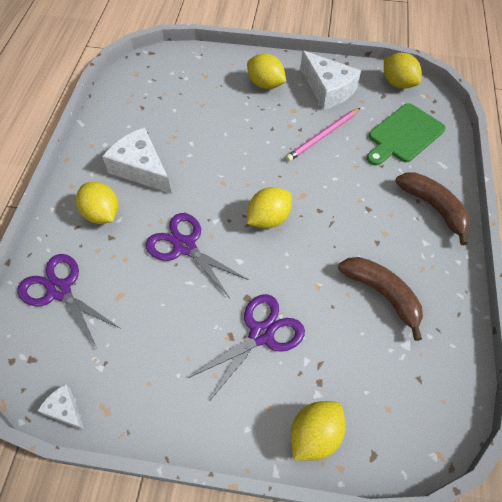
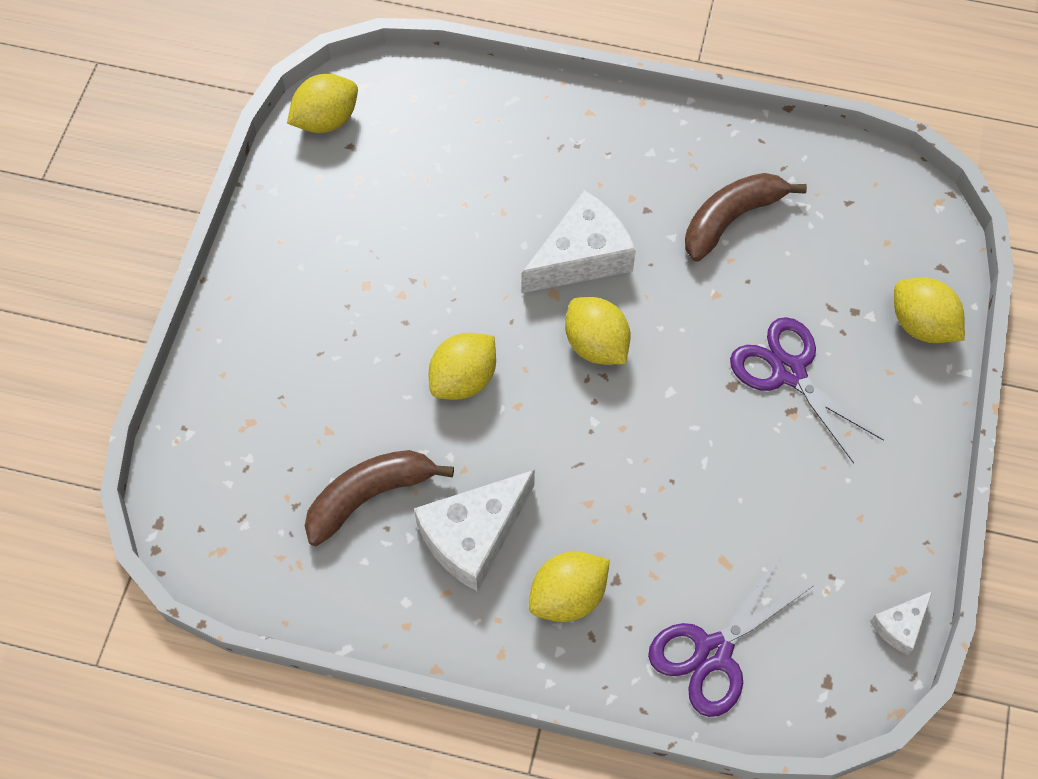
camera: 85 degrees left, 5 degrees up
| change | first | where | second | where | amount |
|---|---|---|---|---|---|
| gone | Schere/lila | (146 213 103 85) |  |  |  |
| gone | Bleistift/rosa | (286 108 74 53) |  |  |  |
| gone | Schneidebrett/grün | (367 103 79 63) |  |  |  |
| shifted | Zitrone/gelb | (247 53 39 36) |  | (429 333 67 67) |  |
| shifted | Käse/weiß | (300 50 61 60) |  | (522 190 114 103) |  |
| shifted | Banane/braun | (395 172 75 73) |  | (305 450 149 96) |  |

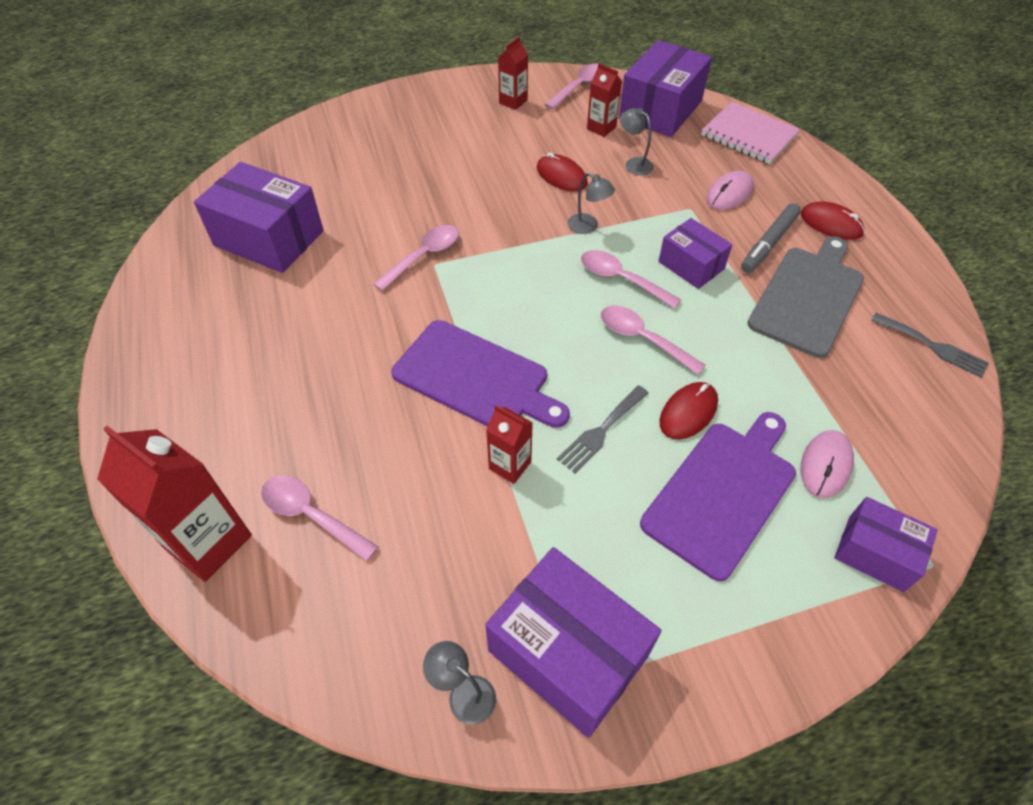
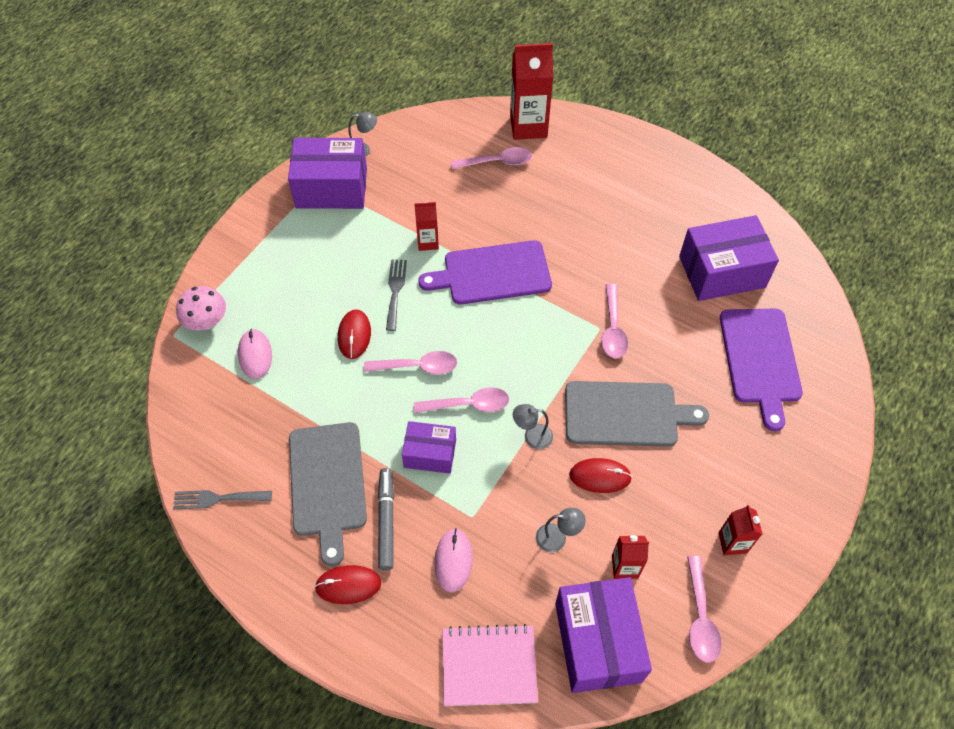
camera: 140 degrees right, 5 degrees up
| change | first | where | second | where | amount |
|---|---|---|---|---|---|
| new |  |  | Schneidebrett/grau | (565 381 144 66) |  |
| shifted | Schneidebrett/lila | (640 412 156 169) |  | (720 309 83 122) |  |
| swapped | Schachtel/lila | (834 497 104 95) | Pilz/rosa | (176 286 50 44) |  |

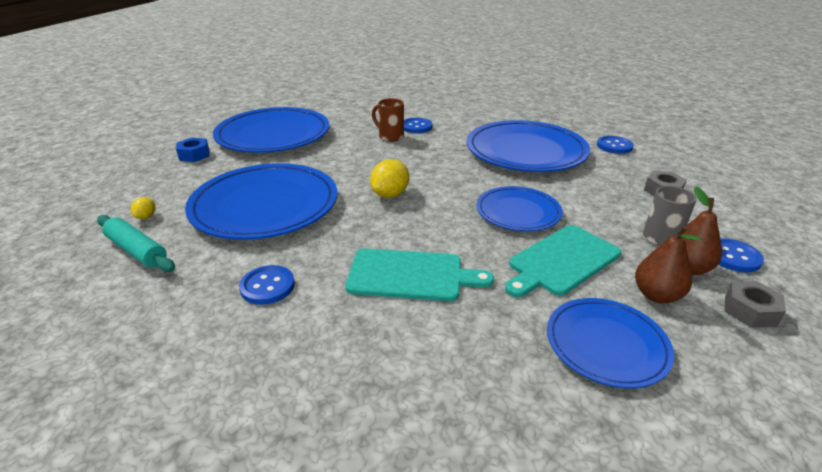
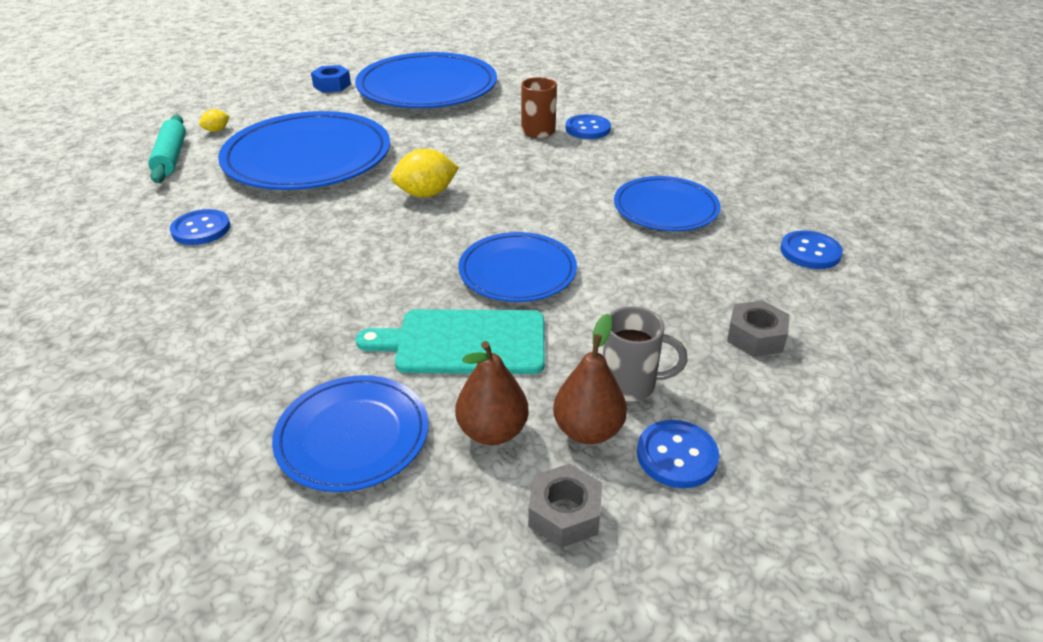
camera: 40 degrees right, 5 degrees up
| change | first | where | second | where | amount |
|---|---|---|---|---|---|
| gone | Schneidebrett/türkis | (345 248 149 53) |  |  |  |
| scaled | Teller/blau | (467 120 123 52) |  | (614 176 106 55) | x0.57 |

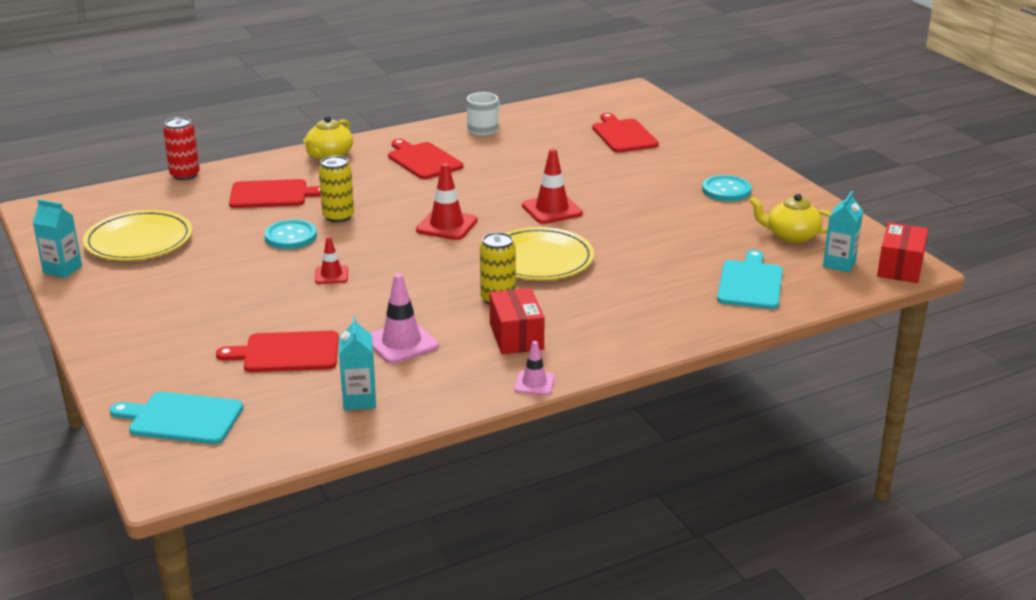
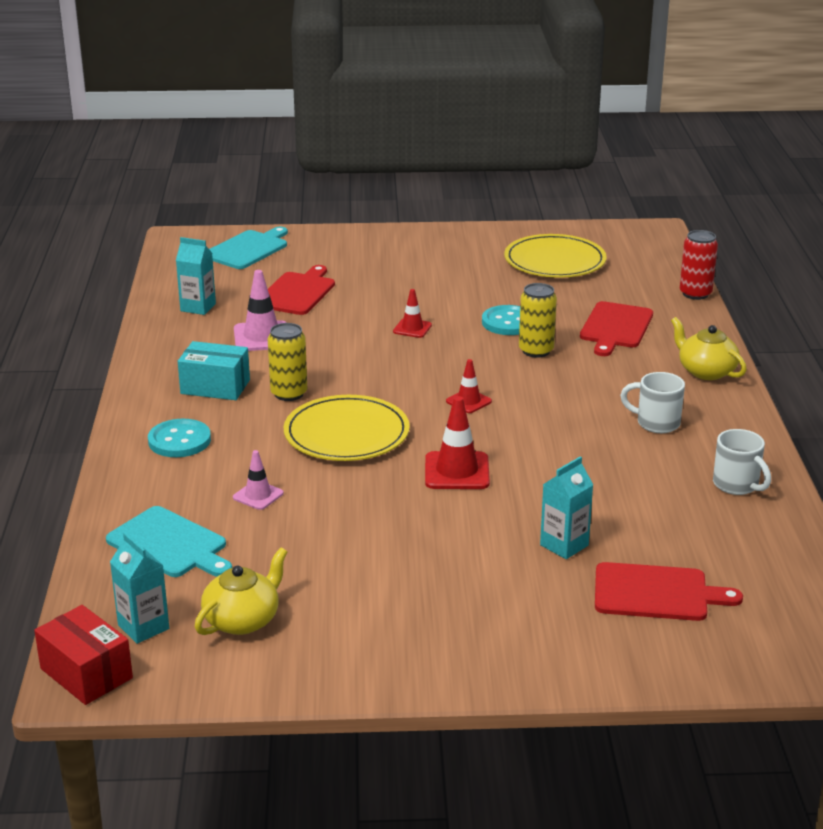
camera: 115 degrees right, 0 degrees up
| change | first | where | second | where | amount |
|---|---|---|---|---|---|
| shifted | Getränkekarton/türkis | (33 199 49 79) |  | (540 456 53 103) |  |
| shifted | Leitkegel/rosa | (514 341 41 54) |  | (233 450 51 60) |  |
| shifted | Knopf/türkis | (702 175 49 27) |  | (148 419 63 38) |  |
| swapped | Schneidebrett/rot | (388 139 75 40) | Tasse/weiß | (620 372 65 61) |  |
| repainted | Schachtel/rot | (489 288 56 67) | Schachtel/türkis | (178 341 72 59) |  |
| scaled | Leitkegel/rot | (416 163 62 77) |  | (446 359 46 54) | x0.60 |

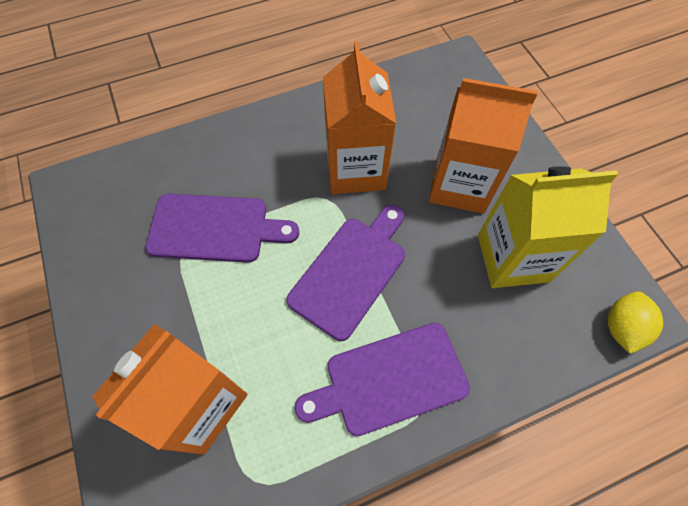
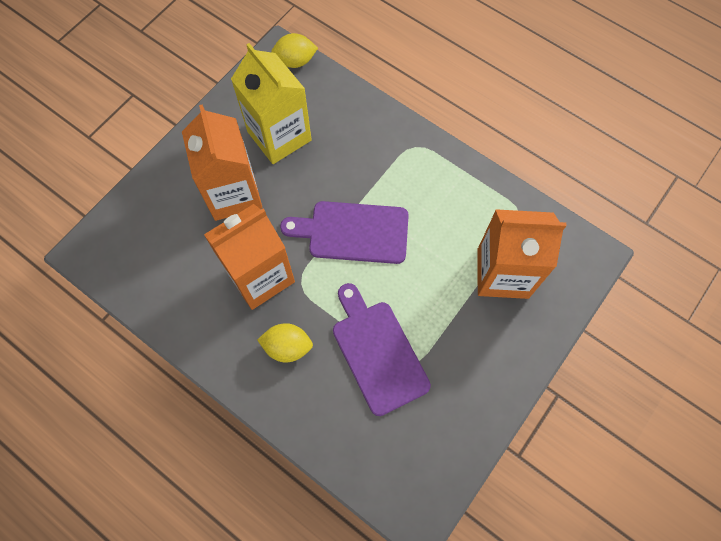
camera: 120 degrees left, 5 degrees up
| change | first | where | second | where | amount |
|---|---|---|---|---|---|
| gone | Schneidebrett/lila | (295 323 175 113) |  |  |  |
| new |  |  | Zitrone/gelb | (257 323 56 40) |  |

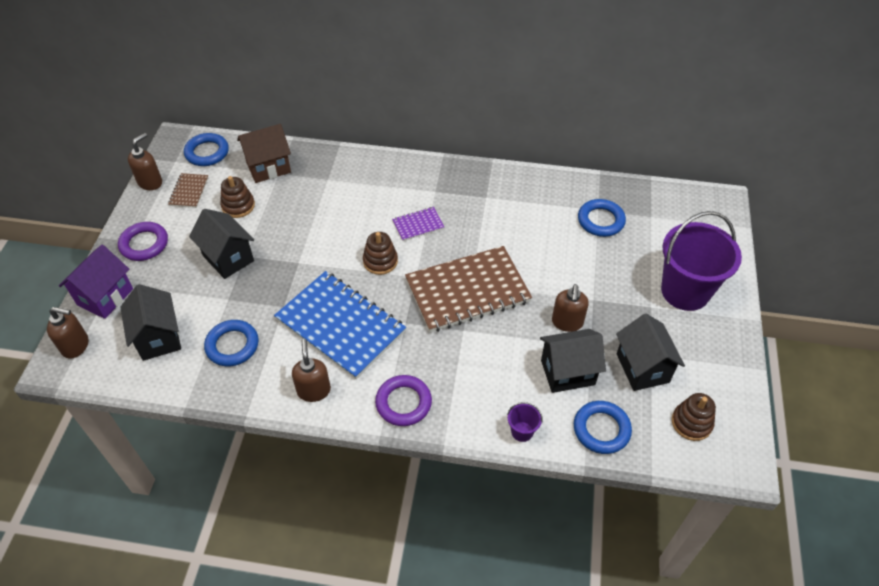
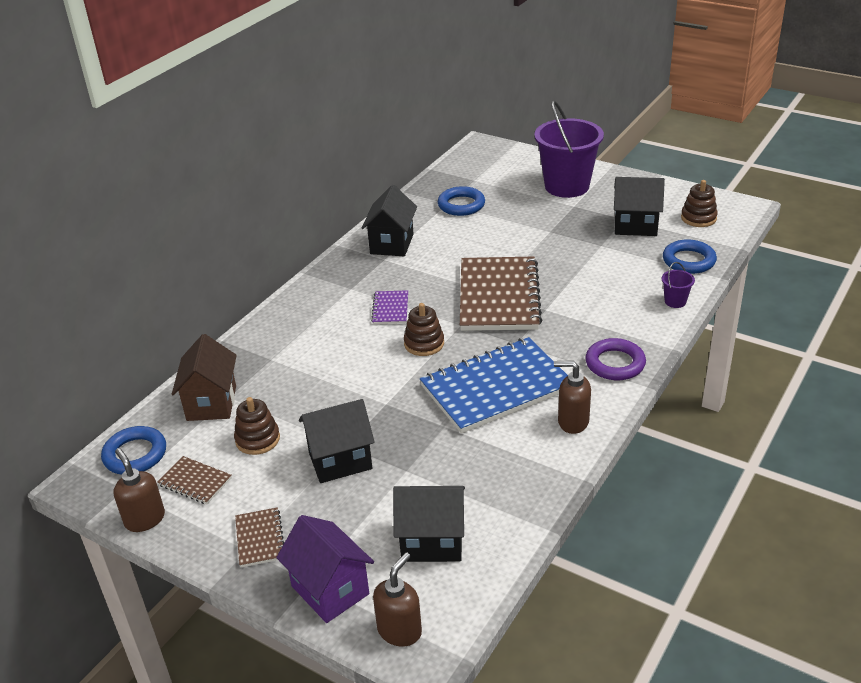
camera: 65 degrees left, 15 degrees down
| change | first | where | second | where | amount |
|---|---|---|---|---|---|
| gone | Ring/blau | (204 320 55 46) |  |  |  |
| gone | Seifenspender/braun | (552 284 37 48) |  |  |  |
| shifted | Haus/schwarz | (540 329 66 64) |  | (362 185 55 71) |  |
| swapped | Ring/lila | (118 222 50 39) | Notizbuch/braun | (235 507 49 60) |  |

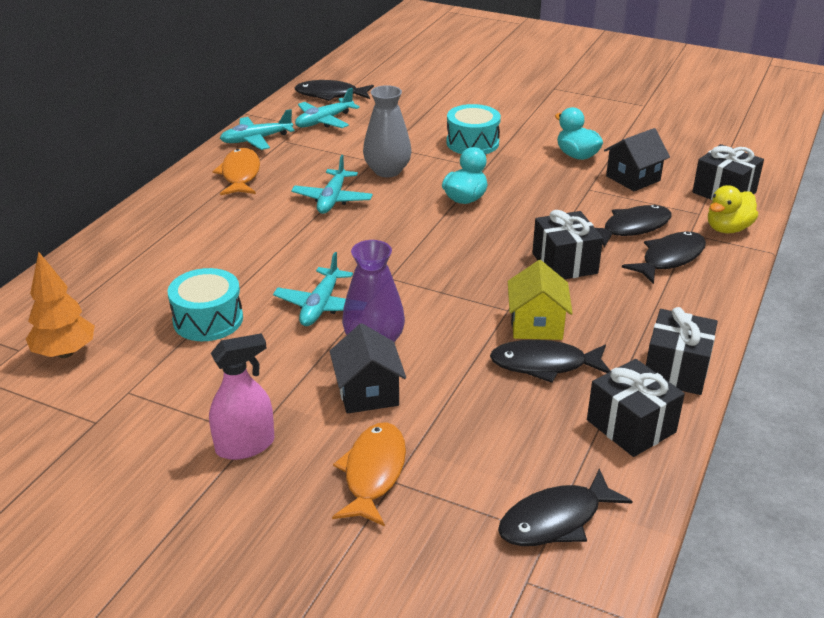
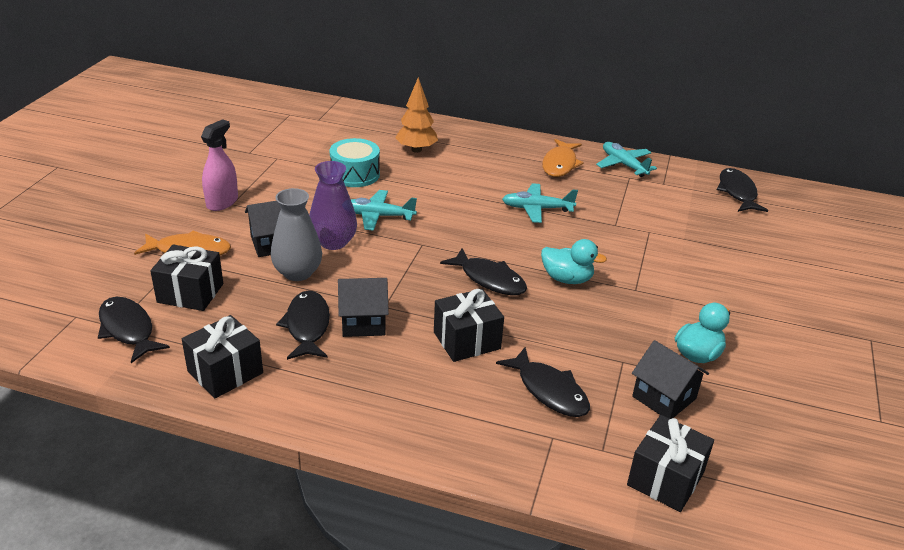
camera: 80 degrees right, 0 degrees up
| change | first | where | second | where | amount |
|---|---|---|---|---|---|
| gone | Flugzeug/türkis | (295 88 65 40) |  |  |  |
| gone | Trommel/türkis | (446 104 55 50) |  |  |  |
| gone | Ente/gelb | (708 185 50 48) |  |  |  |
| shifted | Baum/orange | (26 251 69 107) |  | (395 77 43 76) |  |
| shifted | Vase/grau | (363 85 49 92) |  | (271 188 51 93) |  |
| shifted | Fisch/schwarz | (622 231 84 53) |  | (440 248 87 47) |  |
| shifted | Geschenk/schwarz | (646 307 72 88) |  | (150 245 73 66) |  |
| repainted | Haus/gelb | (508 260 65 80) | Haus/schwarz | (338 278 51 59) |  |
| rotated | Sprühflasche/rosa | (209 333 65 127) |  | (201 119 37 92) | 120 degrees counterclockwise |
| rotated | Fisch/orange | (213 148 47 47) |  | (542 139 42 38) | 120 degrees clockwise |

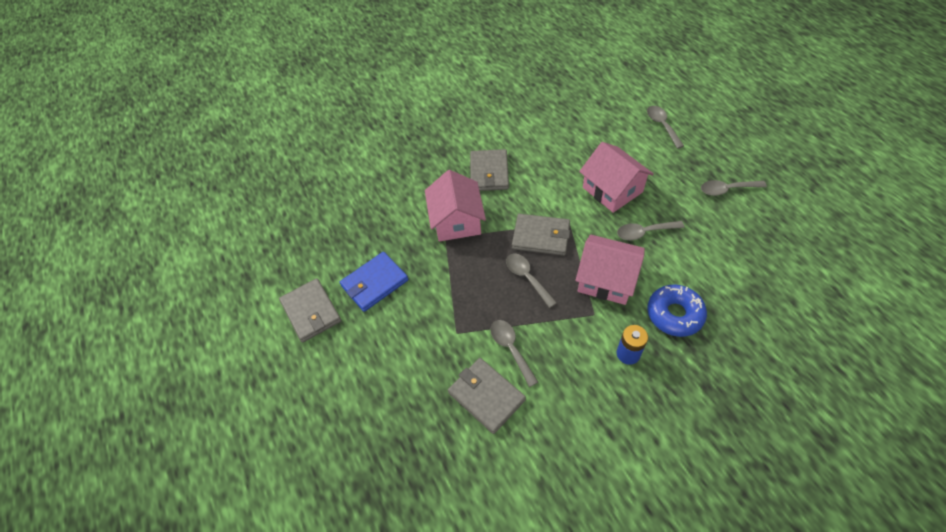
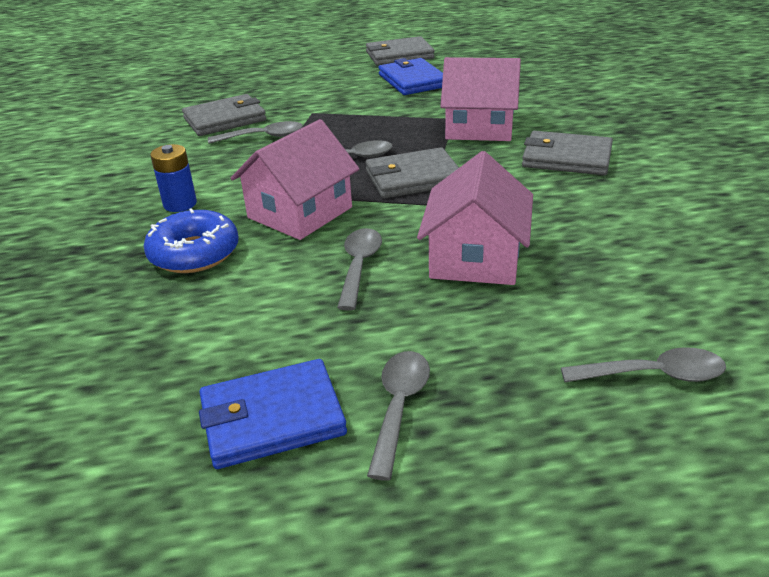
camera: 105 degrees right, 20 degrees down
| change | first | where | second | where | amount |
|---|---|---|---|---|---|
| new |  |  | Geldbörse/blau | (199 359 148 110) |  |
| rotated | Geldbörse/grau | (512 214 58 42) |  | (365 147 94 52) | 45 degrees clockwise |
| rotated | Haus/rosa | (579 142 75 71) |  | (417 151 116 134) | 60 degrees counterclockwise |

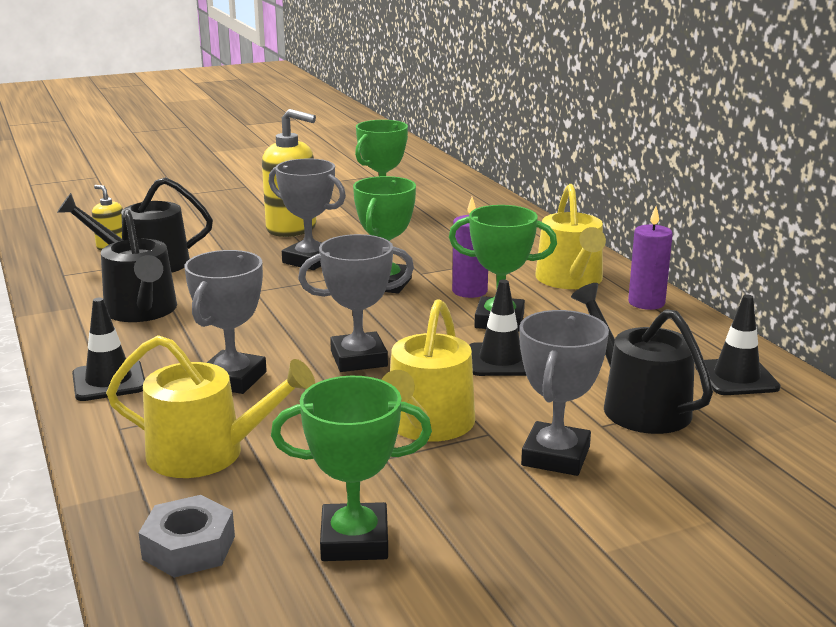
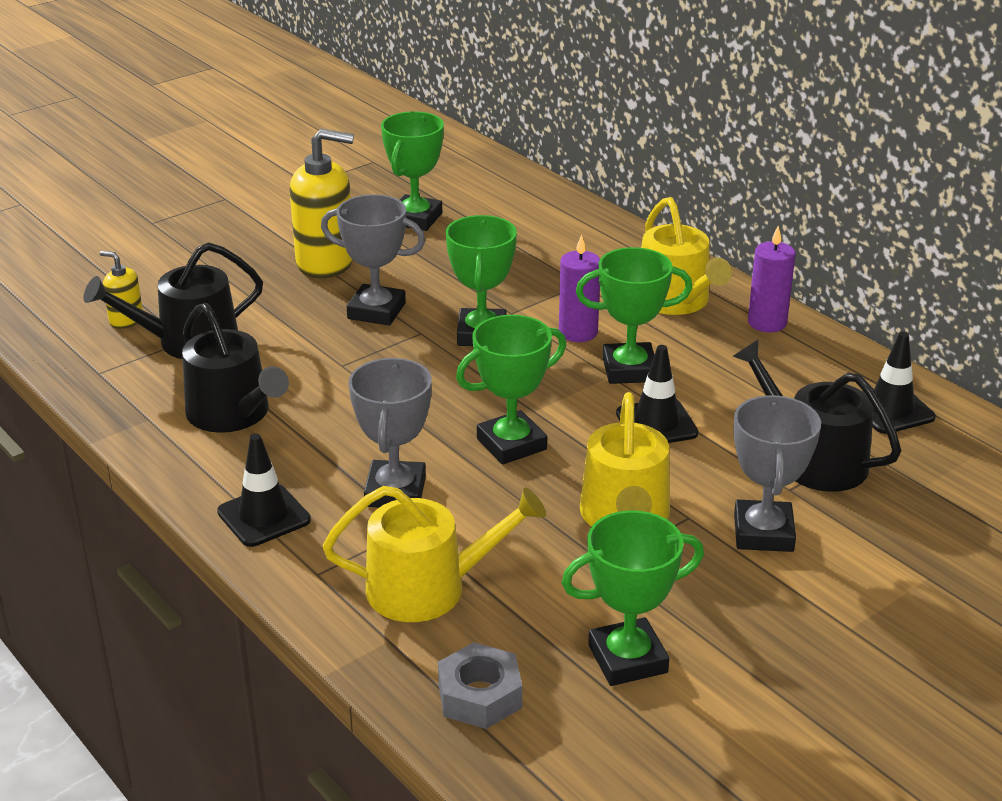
camera: 15 degrees left, 10 degrees up
| change | first | where | second | where | amount |
|---|---|---|---|---|---|
| repainted | Pokal/grau | (298 234 116 138) | Pokal/grün | (456 315 110 150) |  |

